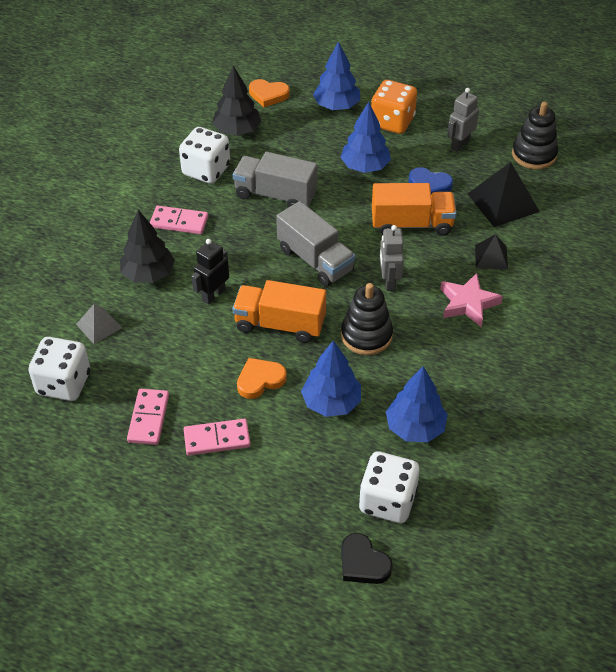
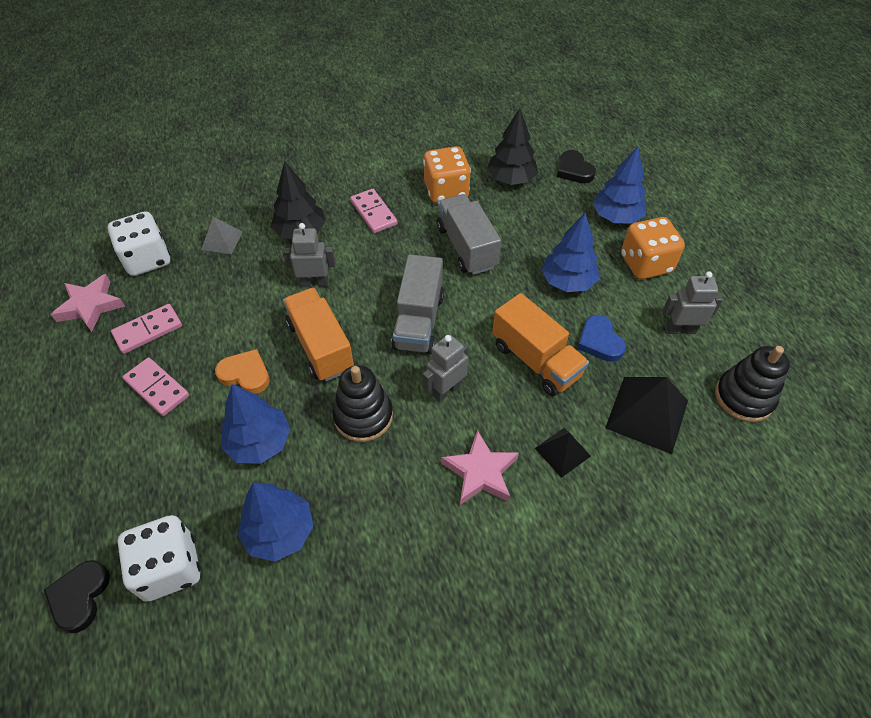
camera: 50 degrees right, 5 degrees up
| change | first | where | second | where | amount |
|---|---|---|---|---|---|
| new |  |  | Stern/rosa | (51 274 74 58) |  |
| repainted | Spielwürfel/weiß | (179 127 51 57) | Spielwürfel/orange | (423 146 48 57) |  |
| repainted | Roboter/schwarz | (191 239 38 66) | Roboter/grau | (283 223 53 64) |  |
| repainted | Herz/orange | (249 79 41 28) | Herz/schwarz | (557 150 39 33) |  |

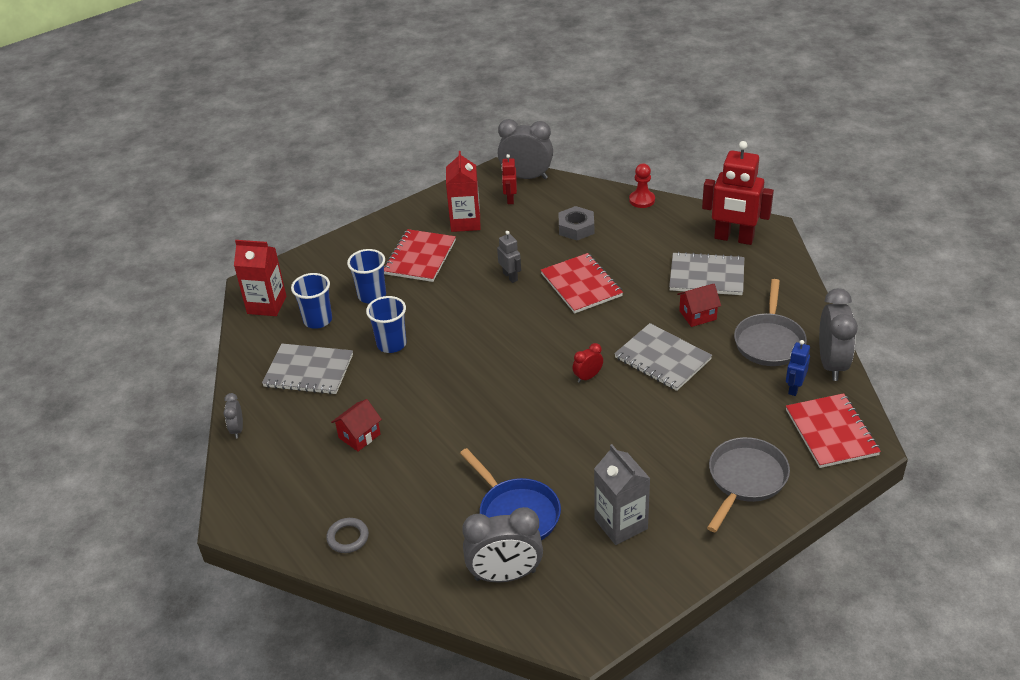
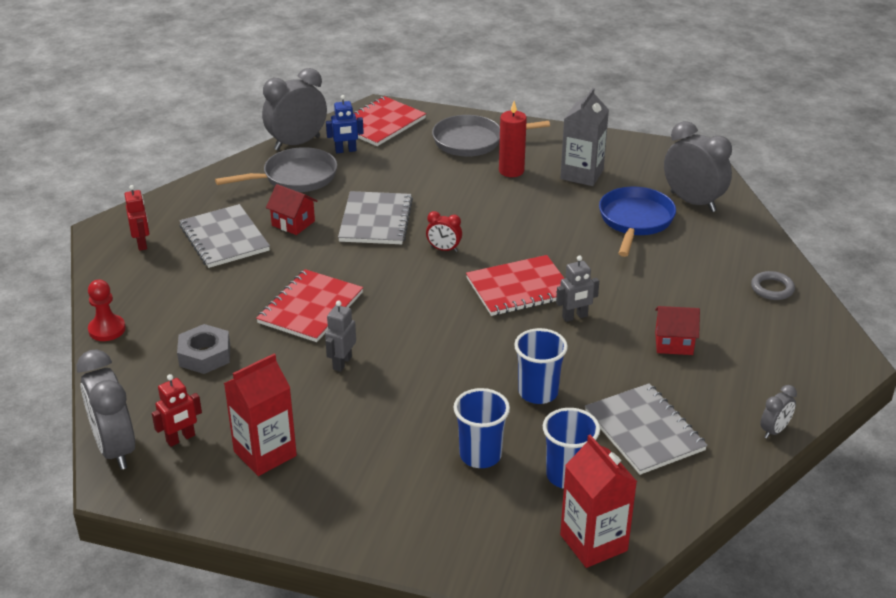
camera: 130 degrees left, 5 degrees down
| change | first | where | second | where | amount |
|---|---|---|---|---|---|
| new |  |  | Kerze/rot | (499 101 28 76) |  |
| new |  |  | Roboter/grau | (556 255 43 67) |  |
| shifted | Notizbuch/rot | (384 229 72 53) |  | (466 255 99 61) |  |
| scaled | Roboter/rot | (702 141 72 104) |  | (125 185 24 66) | x0.49 |

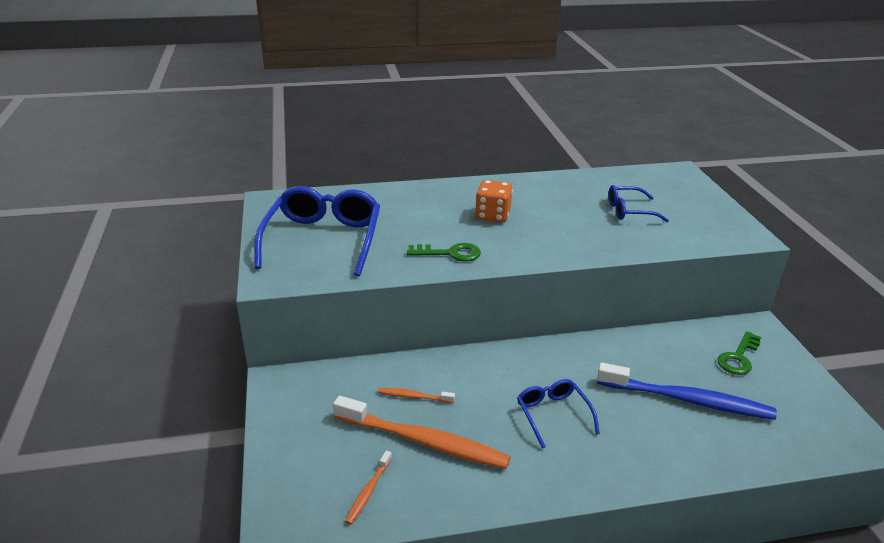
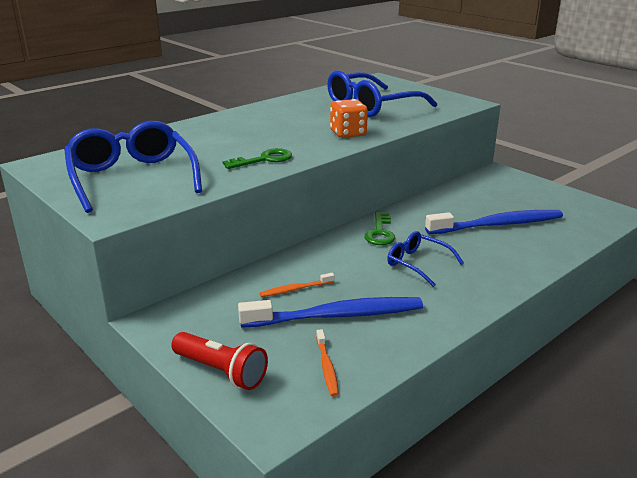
camera: 30 degrees left, 5 degrees down
| change | first | where | second | where | amount |
|---|---|---|---|---|---|
| new |  |  | Taschenlampe/rot | (171 332 97 58) |  |
| shifted | Spielwürfel/orange | (475 180 38 43) |  | (330 99 38 39) |  |
| shifted | Schlüssel/grün | (717 331 44 44) |  | (365 212 30 33) |  |
| repainted | Zahnbürste/orange | (333 396 177 73) | Zahnbürste/blau | (238 297 185 31) |  |
| scaled | Brille/blau | (609 185 60 37) |  | (327 70 110 47) | x1.86 |

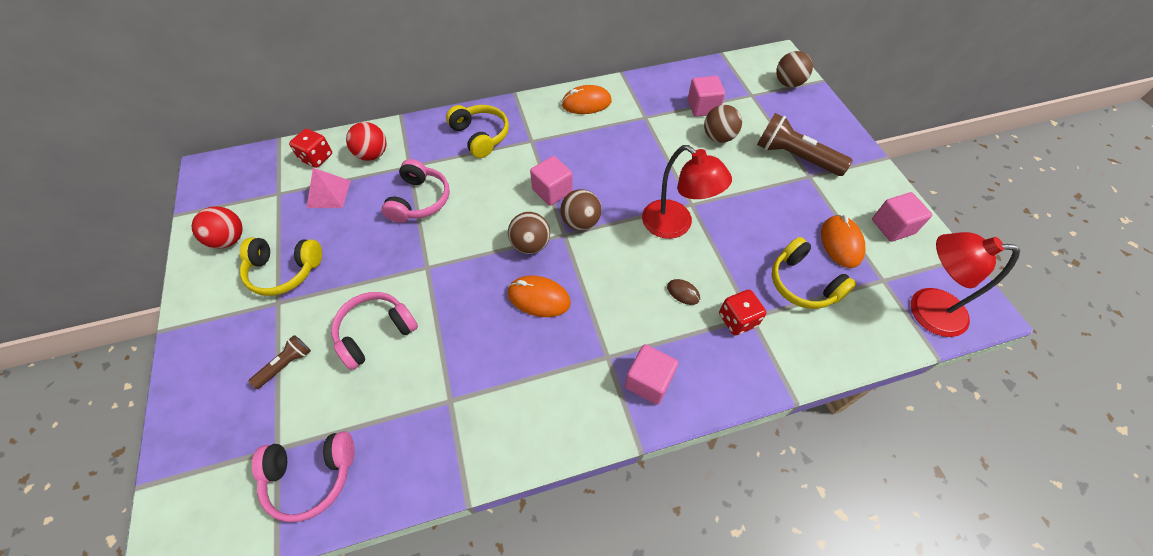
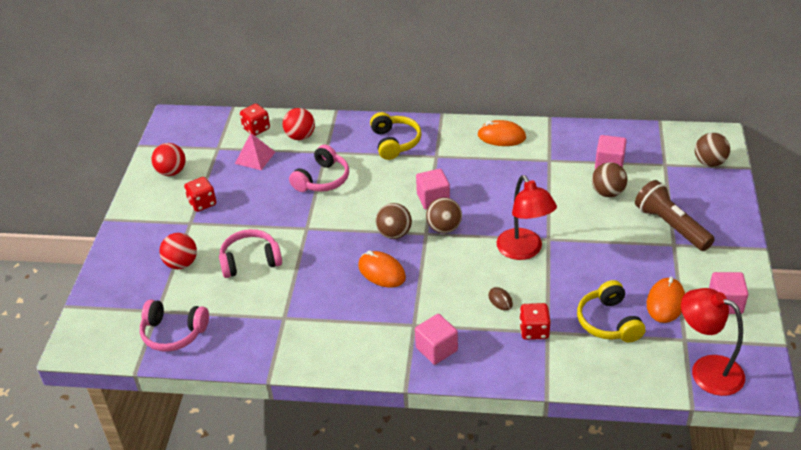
camera: 25 degrees right, 15 degrees down
| change | first | where | second | where | amount |
|---|---|---|---|---|---|
| swapped | Kopfhörer/gelb | (240 238 82 58) | Spielwürfel/rot | (184 177 32 35) |  |
| swapped | Taschenlampe/braun | (248 335 63 54) | Ball/rot | (159 233 38 36) |  |

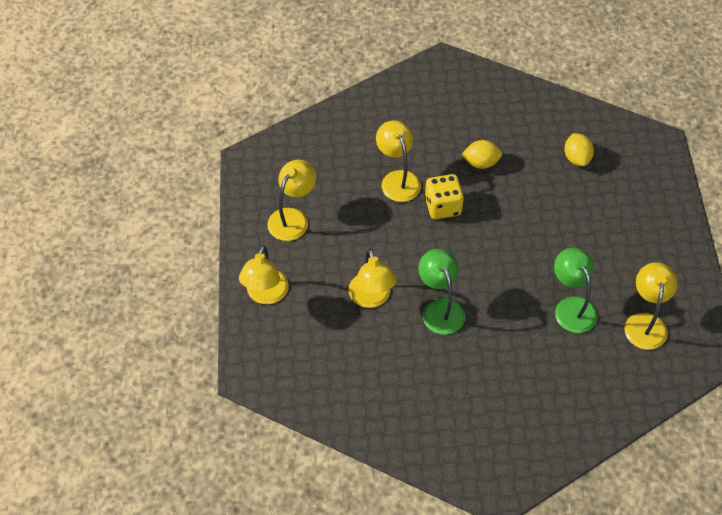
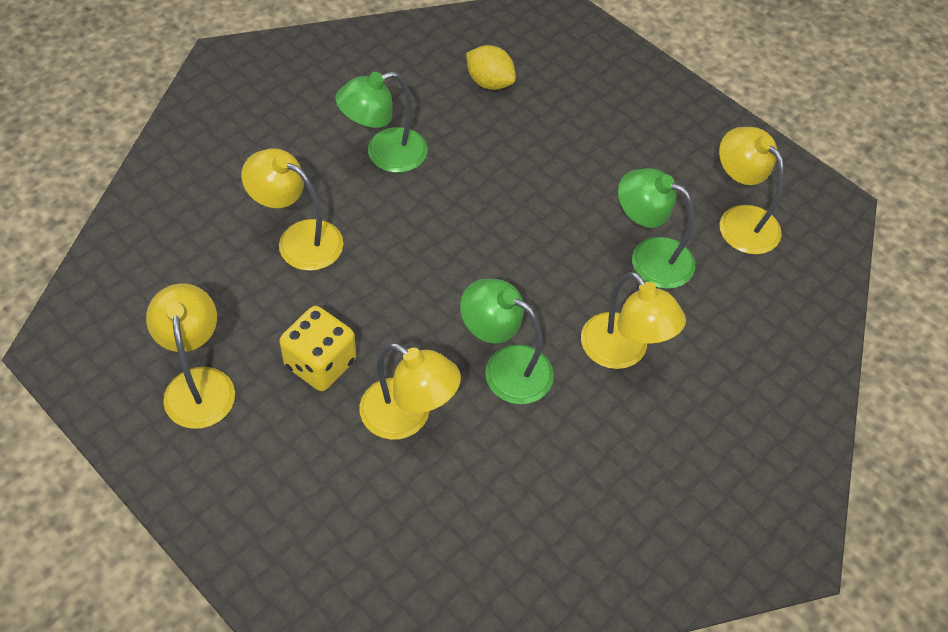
camera: 45 degrees left, 0 degrees up
| change | first | where | second | where | amount |
|---|---|---|---|---|---|
| shifted | Lampe/gelb | (239 245 50 59) |  | (581 271 105 98) |  |
| shifted | Spielwürfel/gelb | (425 174 39 45) |  | (279 306 77 85) |  |
| swapped | Zitrone/gelb | (461 140 41 29) | Lampe/grün | (335 71 93 102) |  |

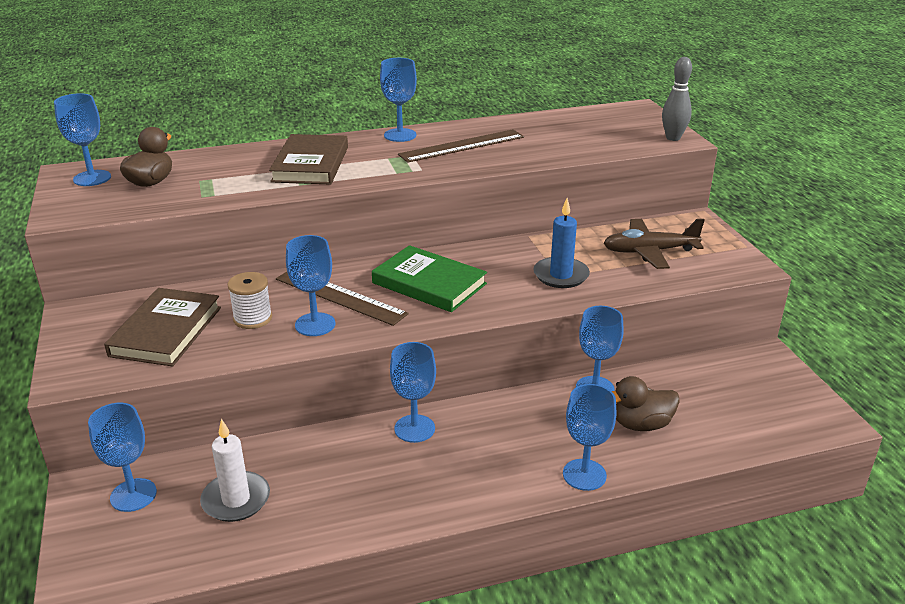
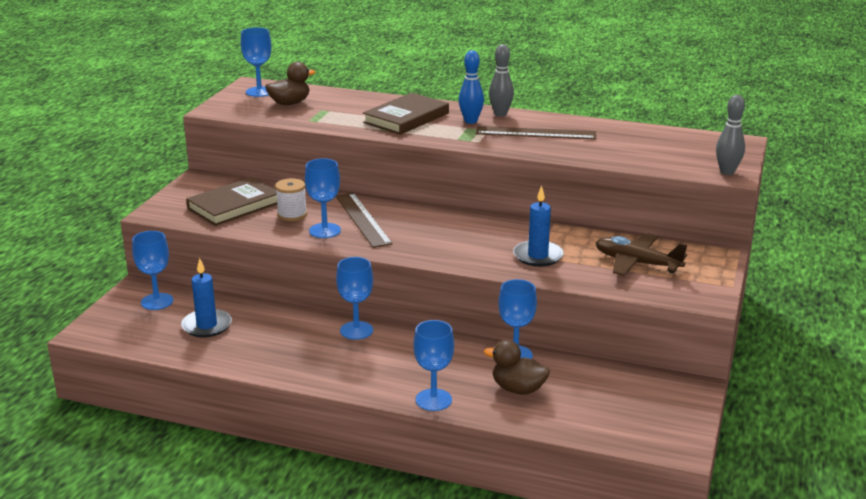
camera: 35 degrees right, 5 degrees down
| change | first | where | second | where | amount |
|---|---|---|---|---|---|
| gone | Buch/grün | (372 245 115 67) |  |  |  |
| new |  |  | Bowlingkegel/blau | (459 50 25 74) |  |
| swapped | Kelch/blau | (380 58 37 84) | Bowlingkegel/grau | (489 44 25 73) |  |
| repainted | Kerze/weiß | (200 419 70 103) | Kerze/blau | (181 258 51 79) |  |

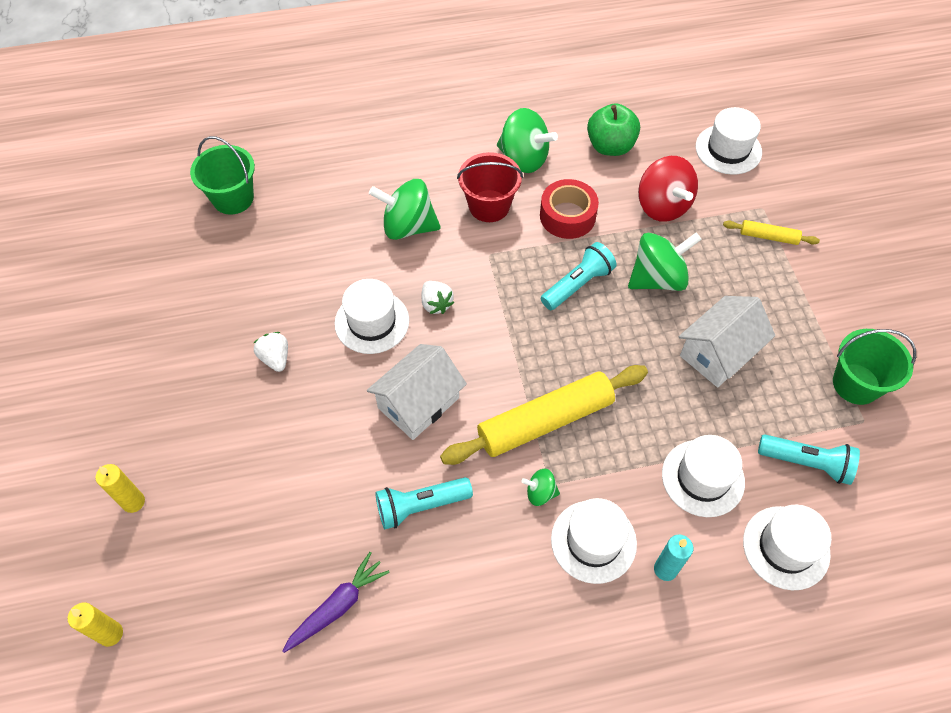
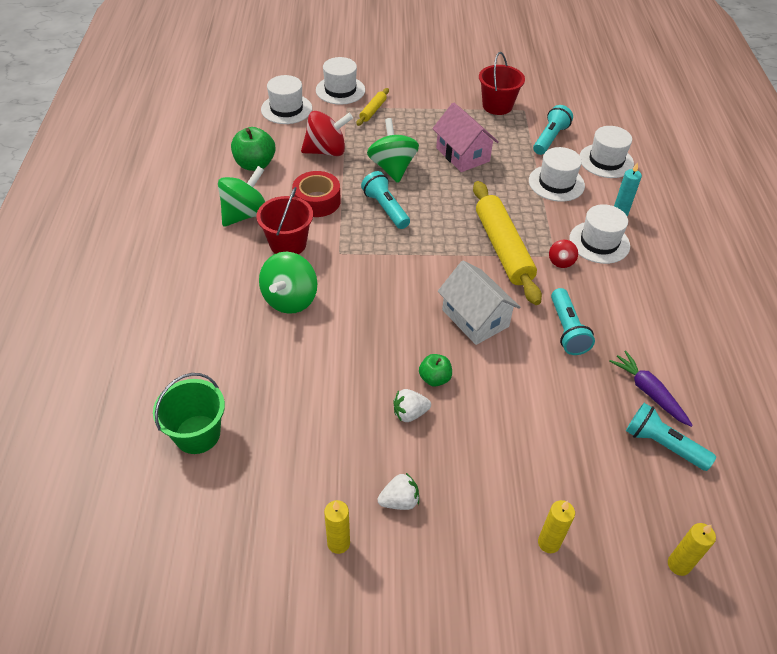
camera: 80 degrees left, 10 degrees down
| change | first | where | second | where | amount |
|---|---|---|---|---|---|
| new |  |  | Kerze/gelb | (324 500 26 54) |  |
| new |  |  | Apfel/grün | (419 354 33 33) |  |
| new |  |  | Taschenlampe/türkis | (626 403 90 68) |  |
| shifted | Hut/weiß | (335 279 74 75) |  | (316 57 49 48) |  |
| shifted | Erdbeere/weiß | (421 281 33 33) |  | (377 473 42 37) |  |
| repainted | Kreisel/grün | (521 469 39 37) | Kreisel/rot | (549 240 29 28) |  |
| repainted | Haus/weiß | (679 296 96 91) | Haus/rosa | (432 103 67 69) |  |
| repainted | Eimer/grün | (833 329 83 76) | Eimer/rot | (479 52 46 63) |  |

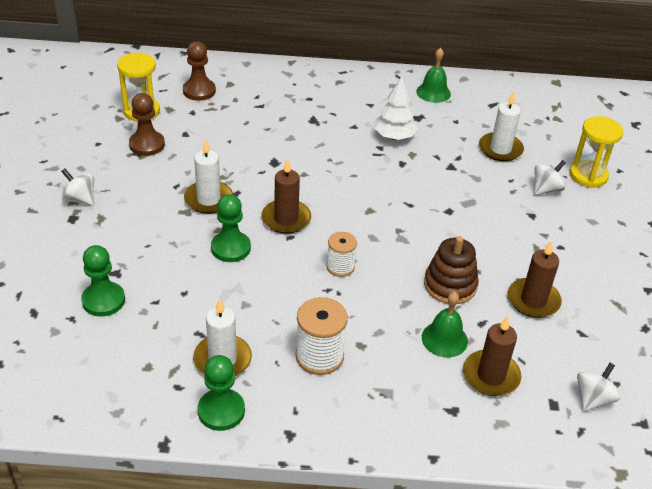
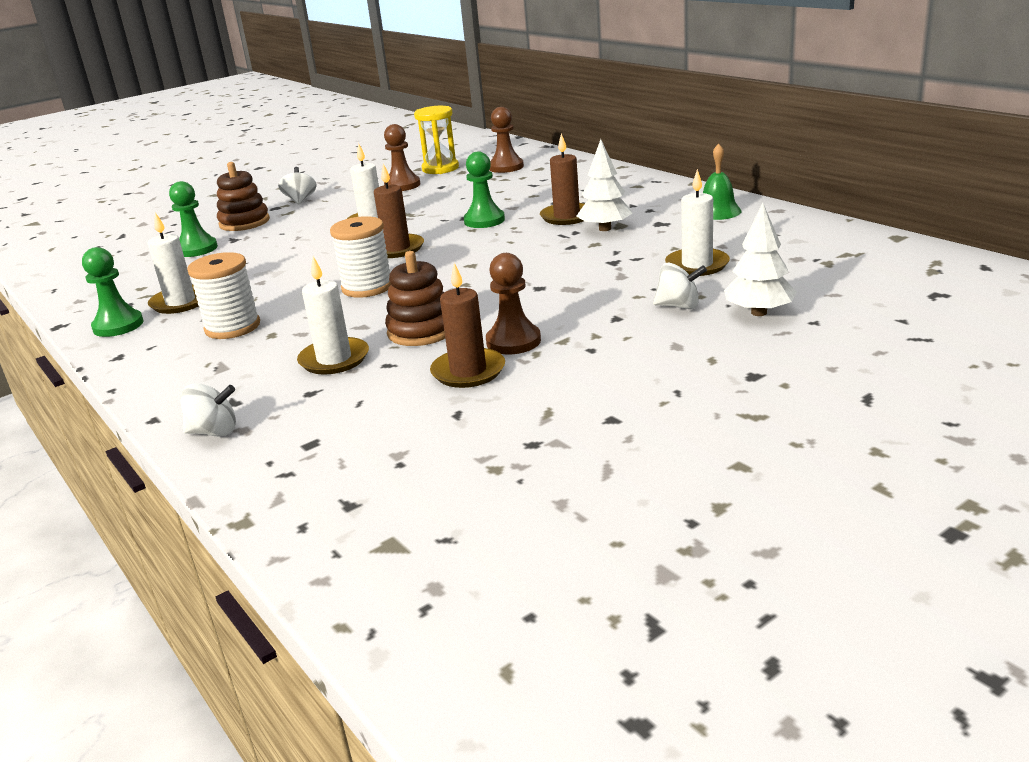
camera: 55 degrees right, 15 degrees down
| change | first | where | second | where | amount |
|---|---|---|---|---|---|
| new |  |  | Stapelspielzeug/braun | (217 162 53 69) |  |
| new |  |  | Bauer/braun | (486 253 55 101) |  |
| shifted | Bauer/grün | (211 194 40 68) |  | (464 151 41 77) |  |
| shifted | Kerze/braun | (463 316 58 80) |  | (540 133 44 92) |  |
| shifted | Kreisel/weiß | (577 363 43 48) |  | (180 383 56 54) |  |
| swapped | Glocke/grün | (422 292 46 66) | Kerze/weiß | (297 256 72 119) |  |
| swapped | Sanduhr/gelb | (570 116 53 72) | Baum/weiß | (724 203 73 113) |  |
| scaled | Garnrolle/weiß | (327 232 30 45) |  | (330 216 61 82) | x1.56 |

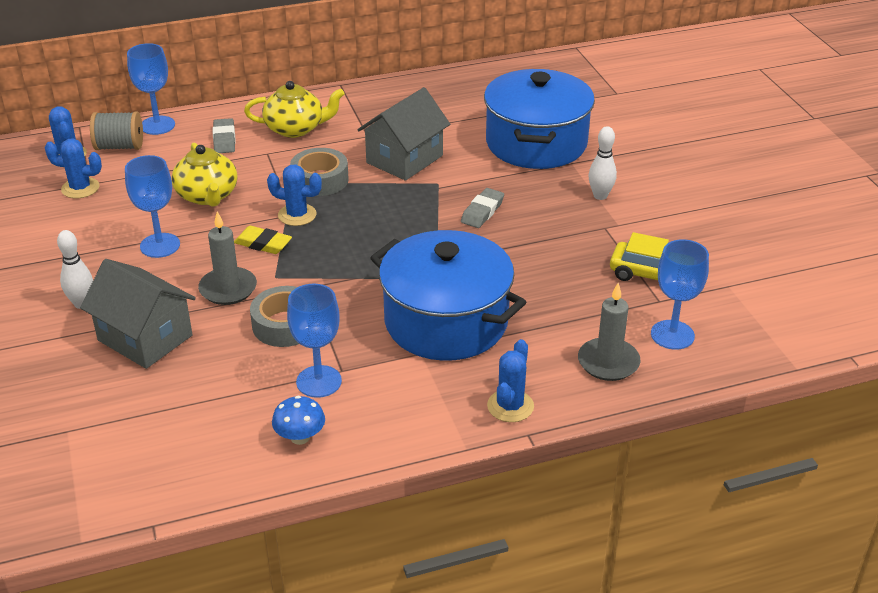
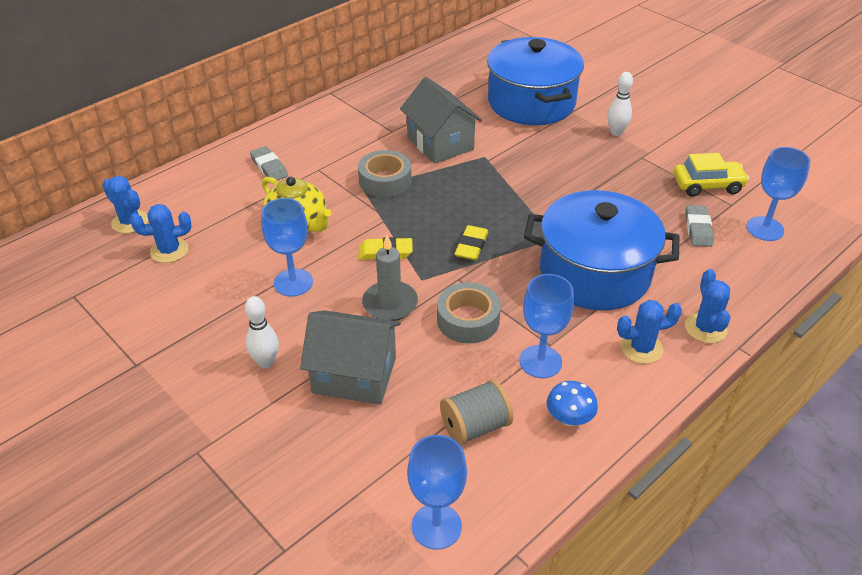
camera: 25 degrees left, 5 degrees up
| change | first | where | second | where | amount |
|---|---|---|---|---|---|
| gone | Teekanne/gelb | (244 81 101 57) |  |  |  |
| gone | Kerze/grau | (578 283 63 98) |  |  |  |
| new |  |  | Radiergummi/gelb | (455 225 33 35) |  |
| shifted | Garnrolle/grau | (90 112 53 38) |  | (440 379 73 67) |  |
| shifted | Kelch/blau | (127 43 48 92) |  | (407 435 60 115) |  |
| shifted | Kaktus/blau | (267 164 55 62) |  | (617 300 65 64) |  |
| shifted | Radiergummi/grau | (461 188 43 40) |  | (685 205 29 42) |  |
| rotated | Haus/grau | (358 87 92 94) |  | (400 77 82 87) | 45 degrees counterclockwise |

